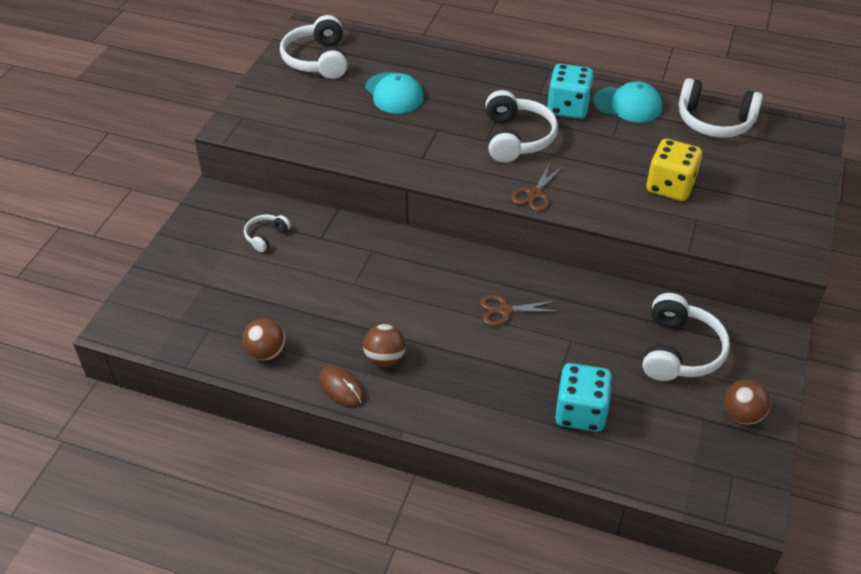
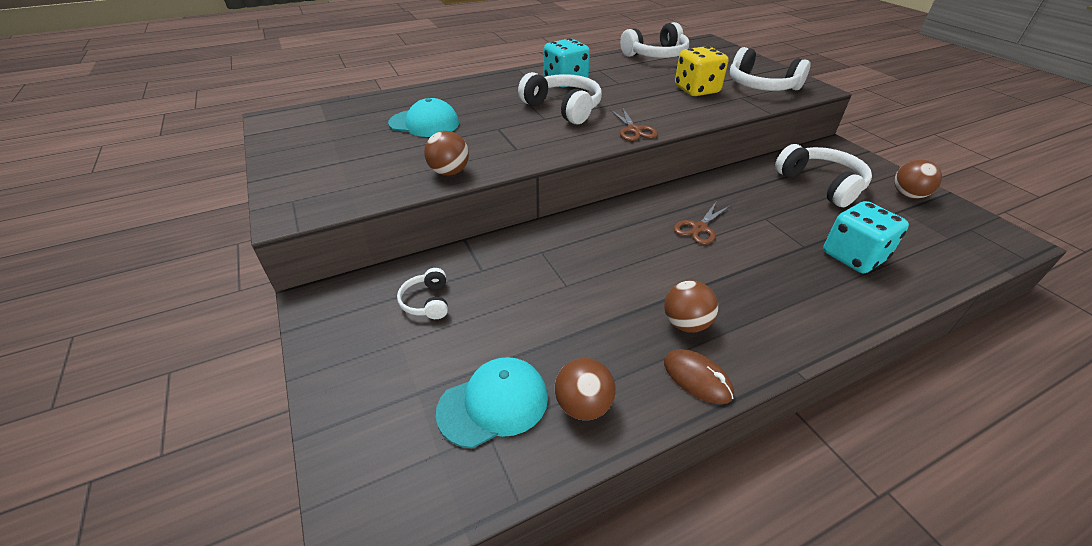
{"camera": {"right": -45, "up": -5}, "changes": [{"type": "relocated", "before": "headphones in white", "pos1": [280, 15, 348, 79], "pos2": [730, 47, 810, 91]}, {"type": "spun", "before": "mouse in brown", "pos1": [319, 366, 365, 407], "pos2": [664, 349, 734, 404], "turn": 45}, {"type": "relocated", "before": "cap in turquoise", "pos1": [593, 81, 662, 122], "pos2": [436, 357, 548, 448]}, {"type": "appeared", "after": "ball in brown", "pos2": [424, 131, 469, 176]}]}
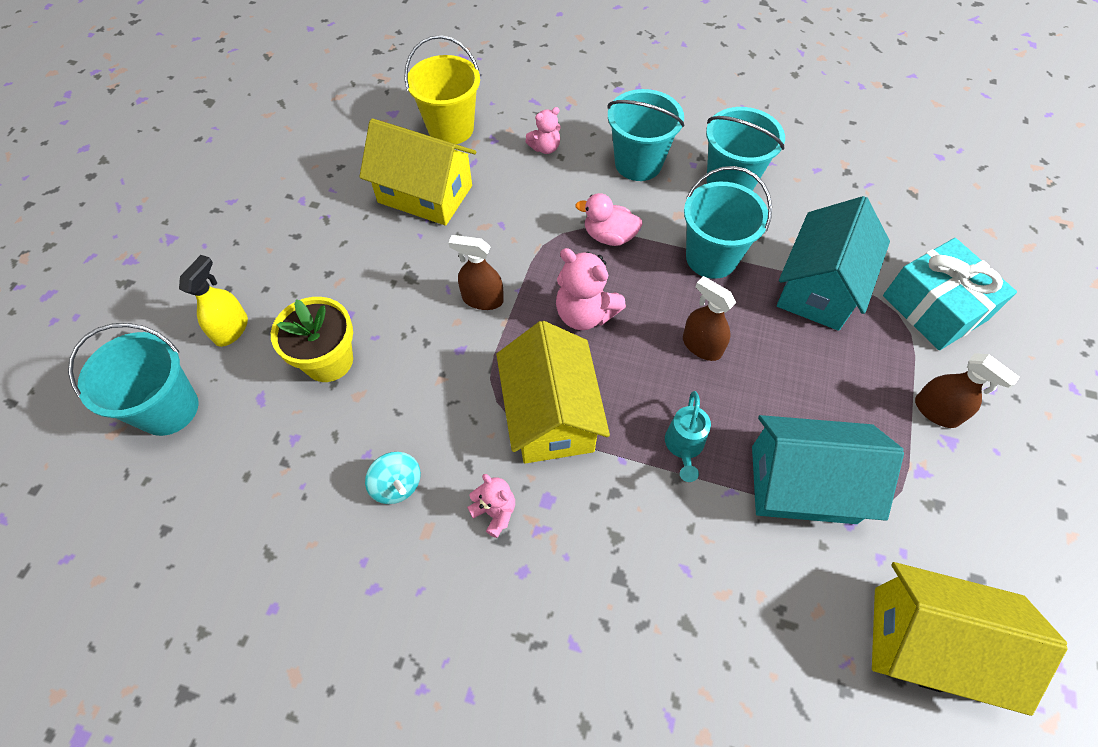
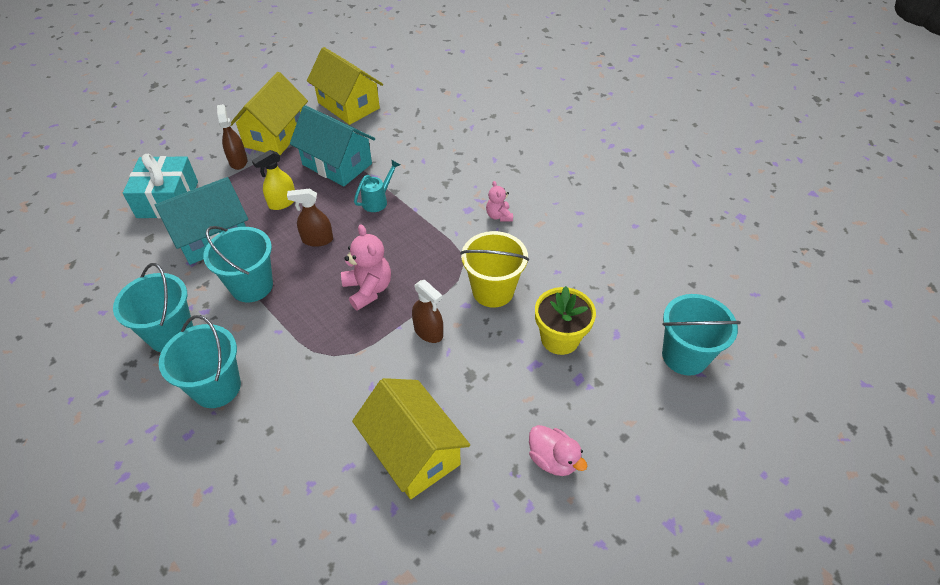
{"camera": {"right": -150, "up": -10}, "changes": [{"type": "relocated", "before": "spray bottle in yellow", "pos1": [179, 255, 248, 347], "pos2": [252, 150, 295, 210]}, {"type": "missing", "before": "spinning top in turquoise", "pos1": [365, 452, 421, 504]}, {"type": "relocated", "before": "bucket in yellow", "pos1": [405, 35, 480, 144], "pos2": [460, 231, 529, 307]}, {"type": "relocated", "before": "house in yellow", "pos1": [496, 321, 610, 463], "pos2": [231, 72, 308, 155]}, {"type": "missing", "before": "teddy bear in pink", "pos1": [525, 107, 561, 154]}, {"type": "relocated", "before": "duck in pink", "pos1": [575, 193, 643, 246], "pos2": [529, 425, 588, 476]}, {"type": "spun", "before": "spray bottle in brown", "pos1": [683, 276, 736, 361], "pos2": [287, 188, 333, 247], "turn": 105}]}
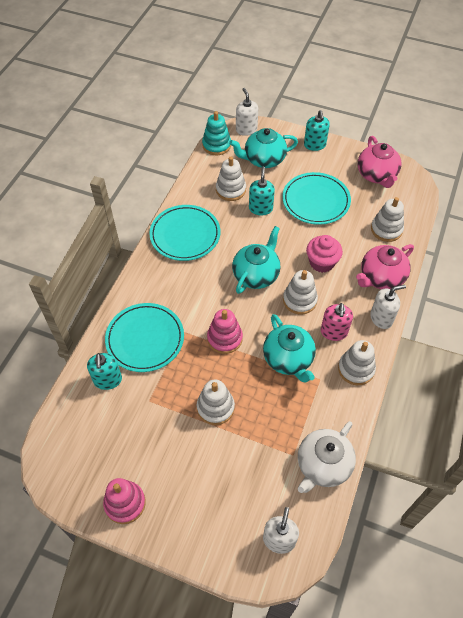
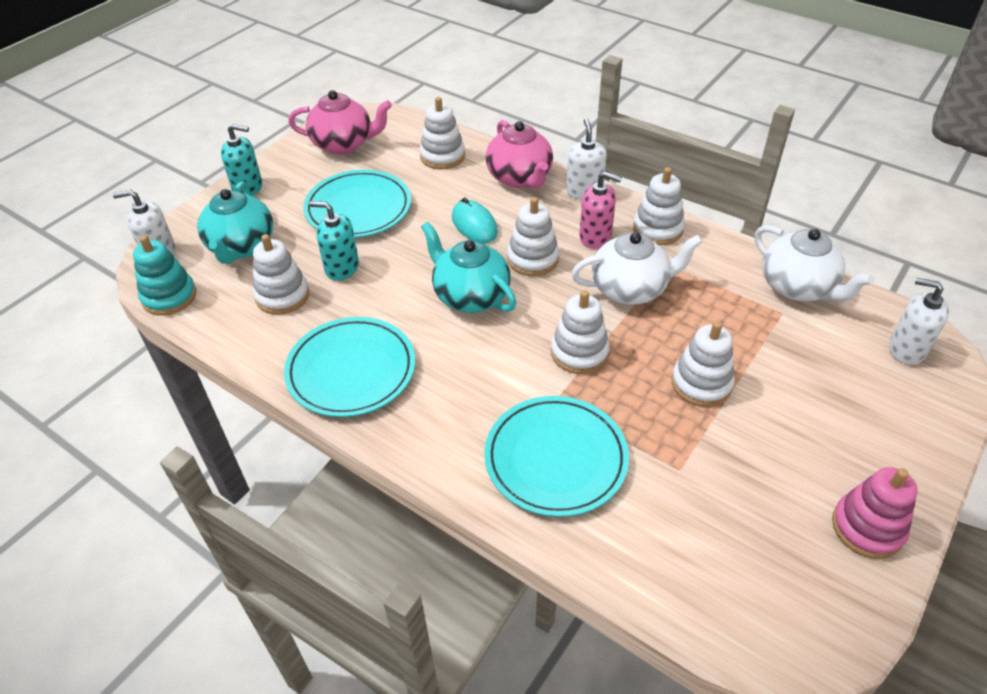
{"camera": {"right": -75, "up": -10}, "changes": [{"type": "missing", "before": "soap dispenser in turquoise", "pos1": [87, 353, 122, 390]}, {"type": "colour", "before": "stacking toy in pink", "after": "stacking toy in white", "pos1": [207, 309, 243, 354], "pos2": [551, 290, 610, 374]}, {"type": "colour", "before": "teapot in turquoise", "after": "teapot in white", "pos1": [263, 314, 316, 383], "pos2": [571, 232, 703, 305]}, {"type": "exchanged", "before": "cupcake in pink", "after": "mouse in turquoise", "pos1": [306, 235, 343, 273], "pos2": [452, 198, 498, 243]}]}
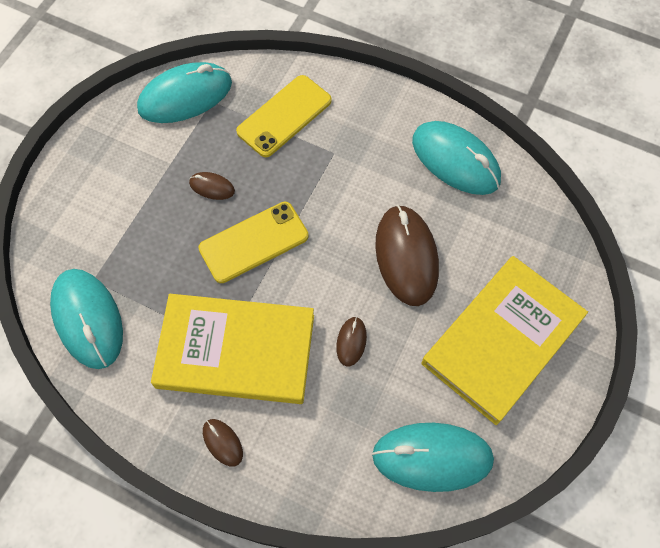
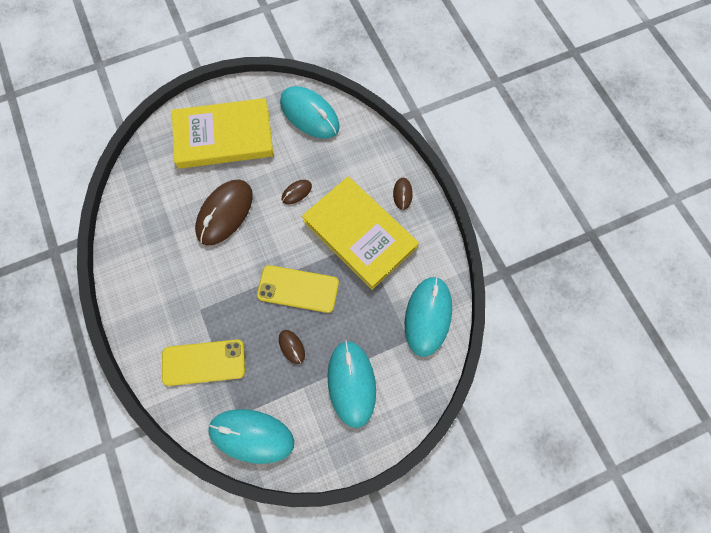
{"camera": {"right": -140, "up": 5}, "changes": [{"type": "relocated", "before": "mouse in turquoise", "pos1": [412, 121, 501, 195], "pos2": [328, 340, 376, 428]}]}
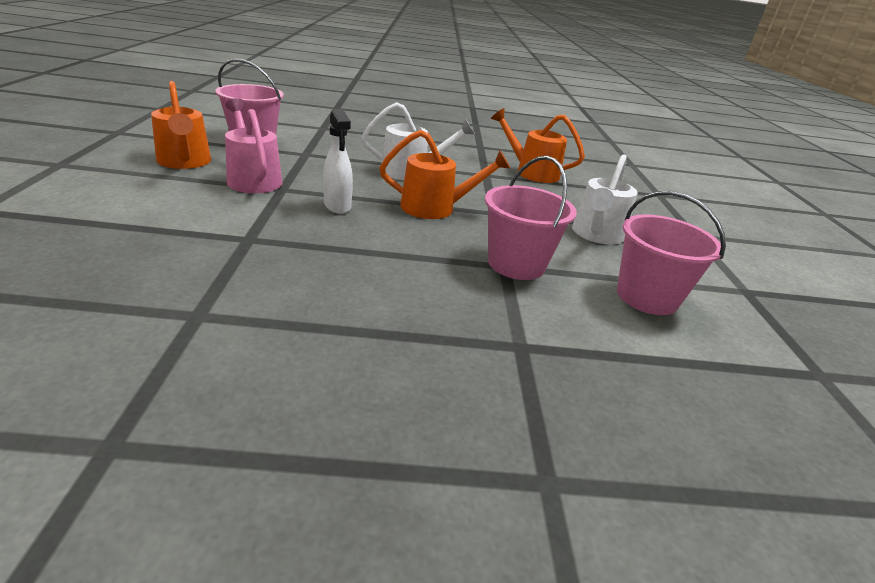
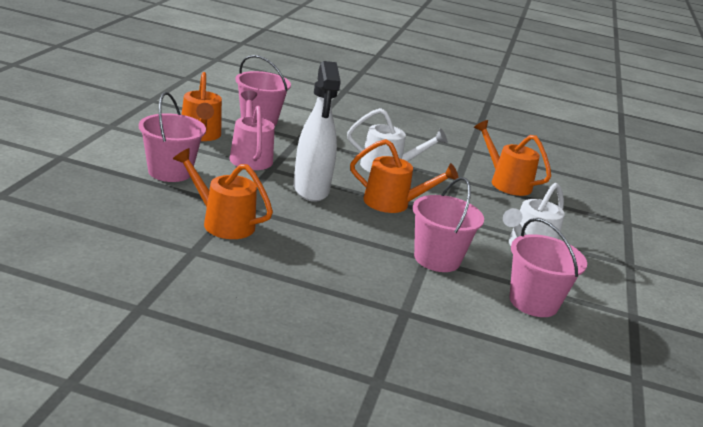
{"camera": {"right": 15, "up": -5}, "changes": [{"type": "size", "before": "spray bottle in white", "pos1": [323, 109, 353, 214], "pos2": [293, 61, 341, 202], "scale": 1.7}, {"type": "appeared", "after": "bucket in pink", "pos2": [139, 92, 206, 182]}, {"type": "appeared", "after": "watering can in orange", "pos2": [173, 148, 273, 239]}]}
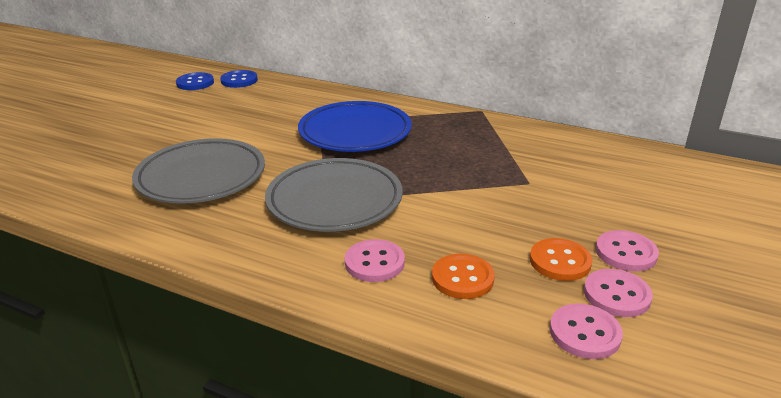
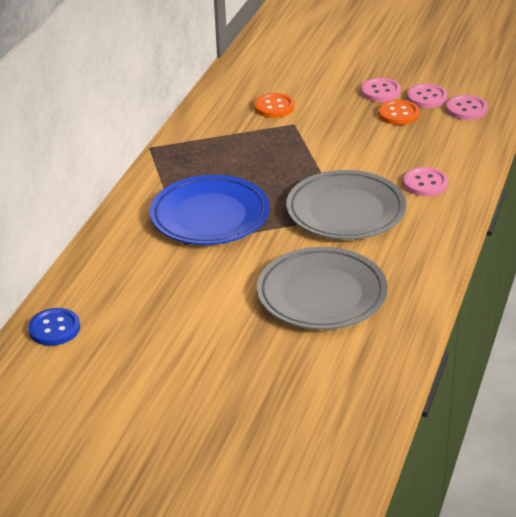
{"camera": {"right": -95, "up": 5}, "changes": [{"type": "missing", "before": "button in blue", "pos1": [176, 72, 214, 90]}, {"type": "relocated", "before": "button in orange", "pos1": [432, 254, 495, 299], "pos2": [254, 93, 295, 118]}]}
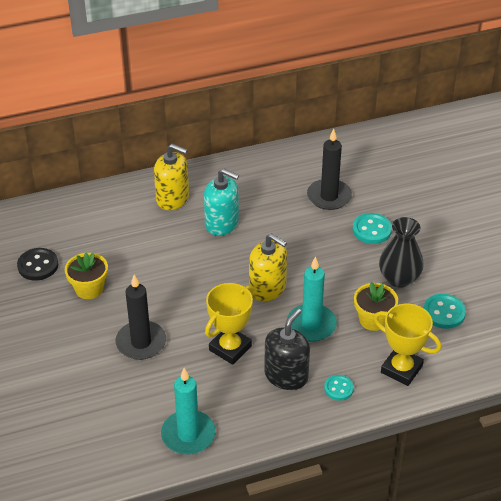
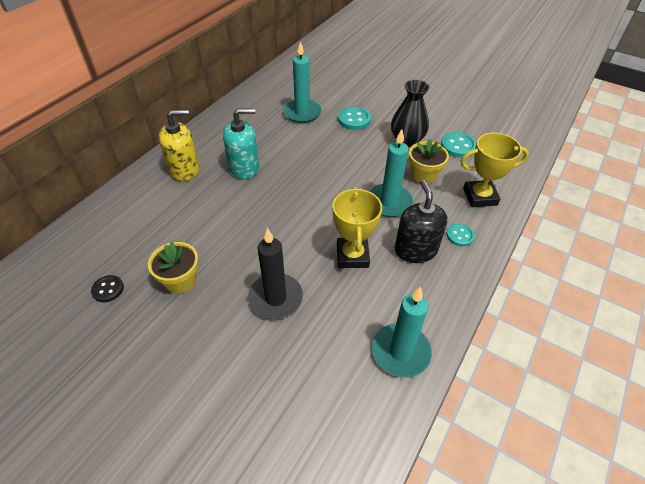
{"camera": {"right": -40, "up": 5}, "changes": [{"type": "size", "before": "button in black", "pos1": [17, 248, 58, 281], "pos2": [91, 275, 124, 302], "scale": 0.66}, {"type": "missing", "before": "soap dispenser in yellow", "pos1": [249, 233, 287, 301]}, {"type": "colour", "before": "candle in black", "after": "candle in turquoise", "pos1": [307, 129, 352, 210], "pos2": [283, 41, 321, 123]}]}
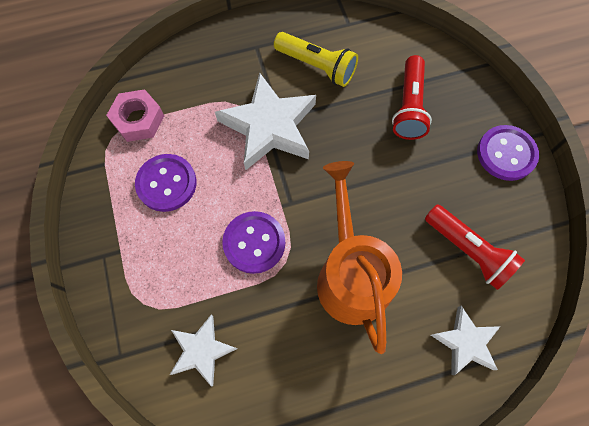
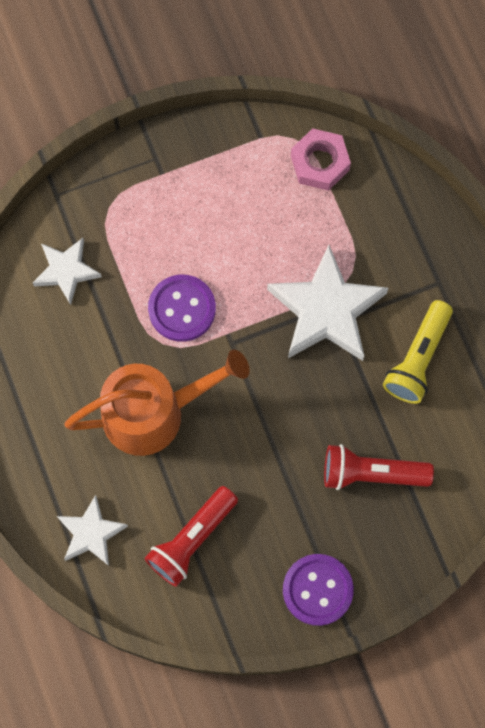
{"camera": {"right": 85, "up": 5}, "changes": [{"type": "missing", "before": "button in purple", "pos1": [135, 154, 196, 212]}]}
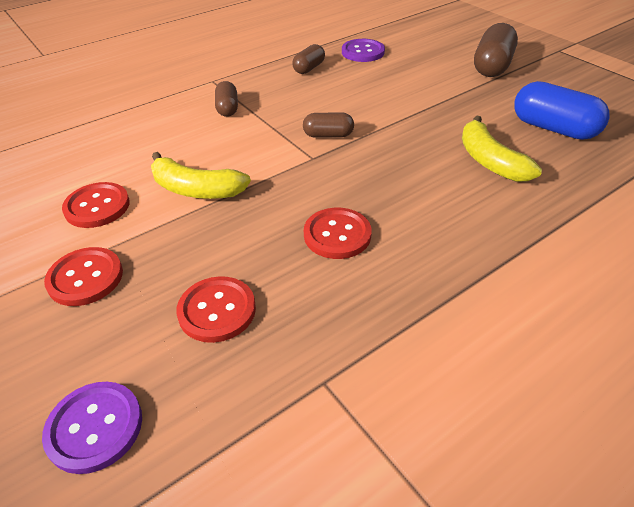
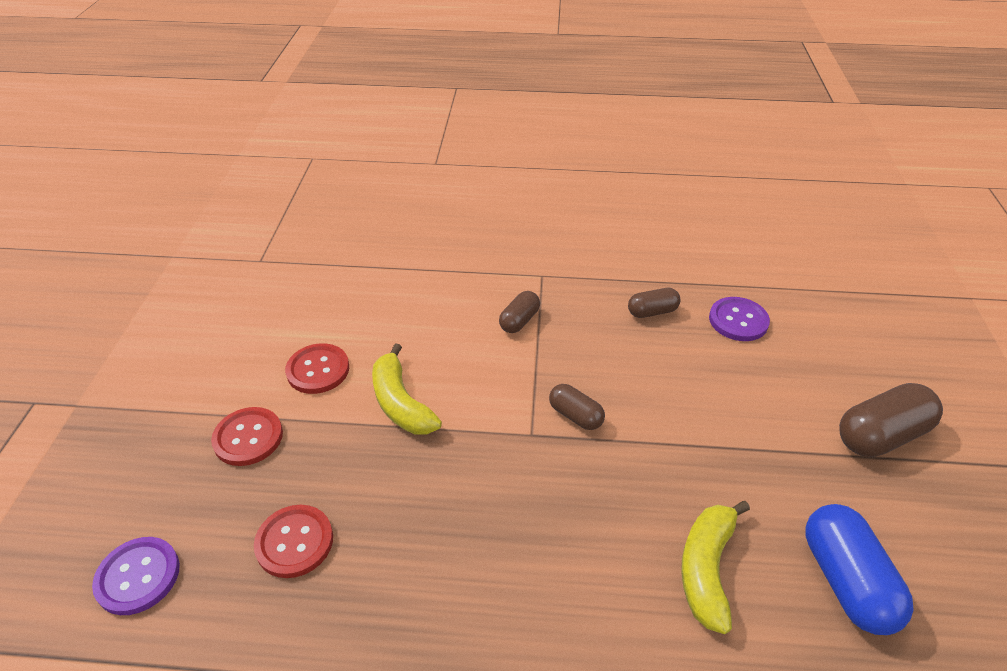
{"camera": {"right": 40, "up": 0}, "changes": [{"type": "missing", "before": "button in red", "pos1": [304, 208, 372, 259]}]}
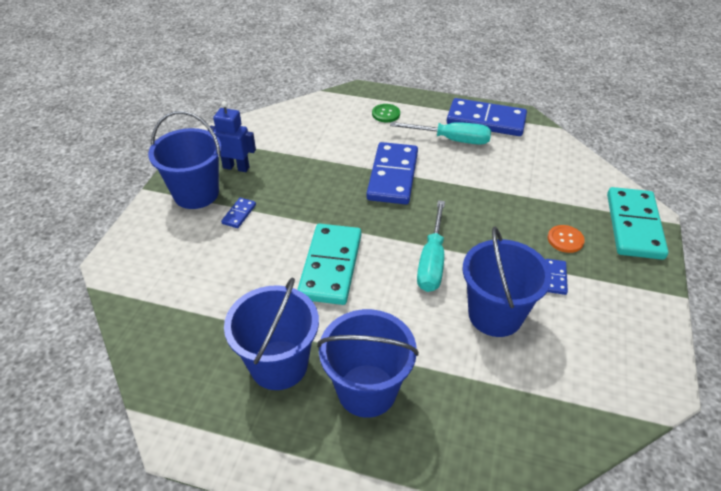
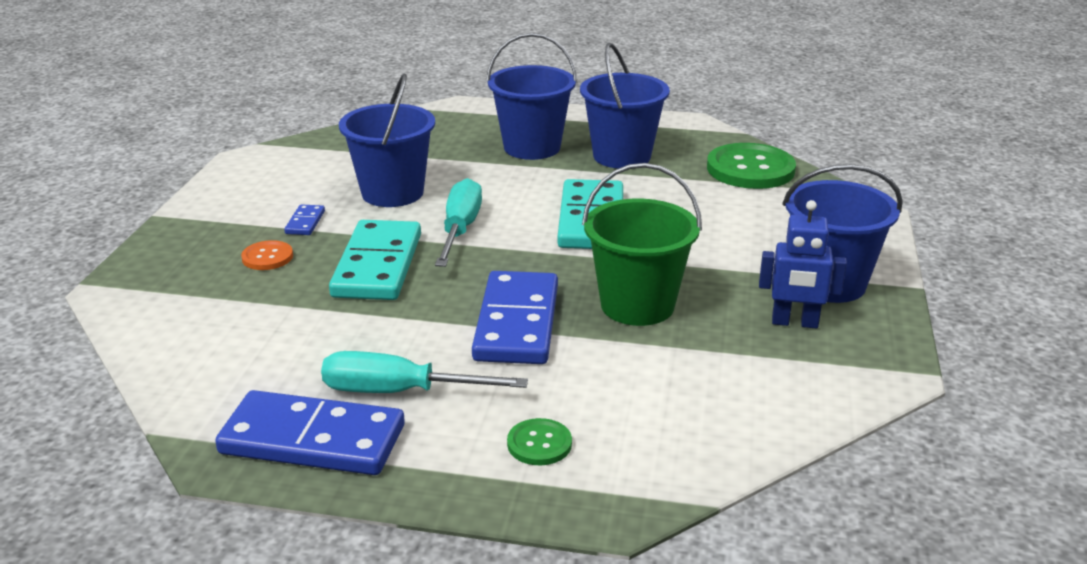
{"camera": {"right": 175, "up": -15}, "changes": [{"type": "missing", "before": "domino in blue", "pos1": [221, 198, 256, 228]}, {"type": "relocated", "before": "domino in turquoise", "pos1": [607, 187, 669, 260], "pos2": [329, 220, 421, 300]}, {"type": "appeared", "after": "bucket in green", "pos2": [582, 163, 702, 326]}, {"type": "appeared", "after": "button in green", "pos2": [707, 143, 796, 189]}]}
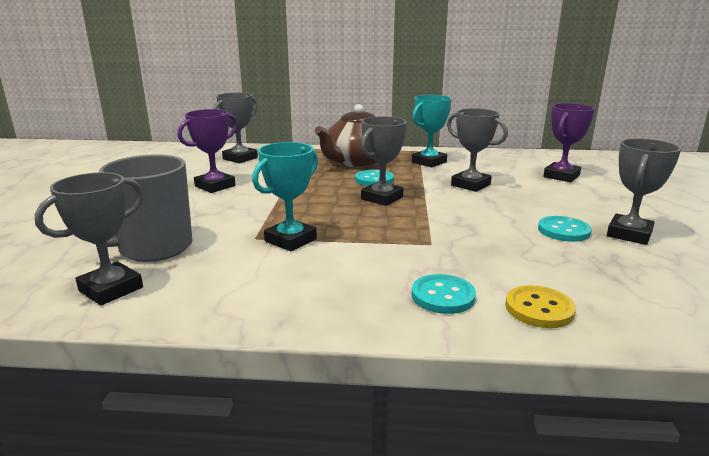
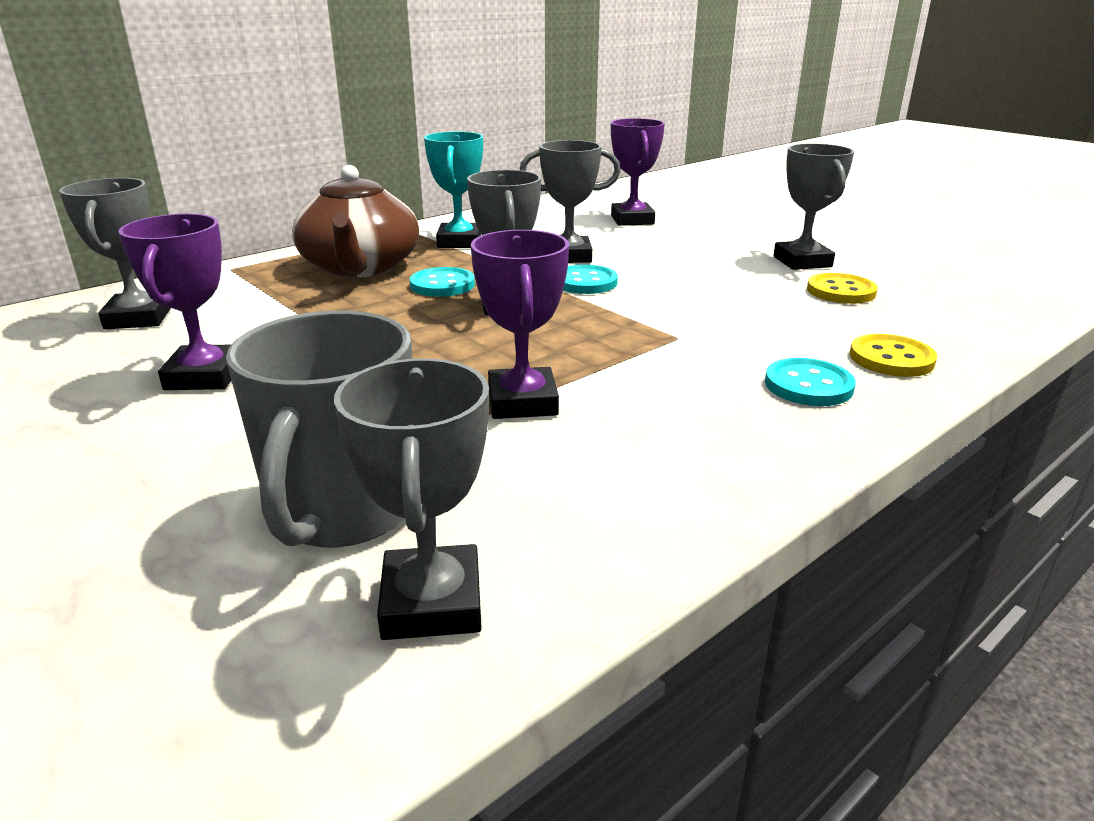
{"camera": {"right": -45, "up": 5}, "changes": [{"type": "colour", "before": "trophy in turquoise", "after": "trophy in purple", "pos1": [252, 142, 318, 252], "pos2": [471, 230, 569, 419]}, {"type": "relocated", "before": "button in turquoise", "pos1": [538, 216, 591, 242], "pos2": [563, 265, 618, 294]}, {"type": "appeared", "after": "button in yellow", "pos2": [807, 273, 878, 304]}]}
